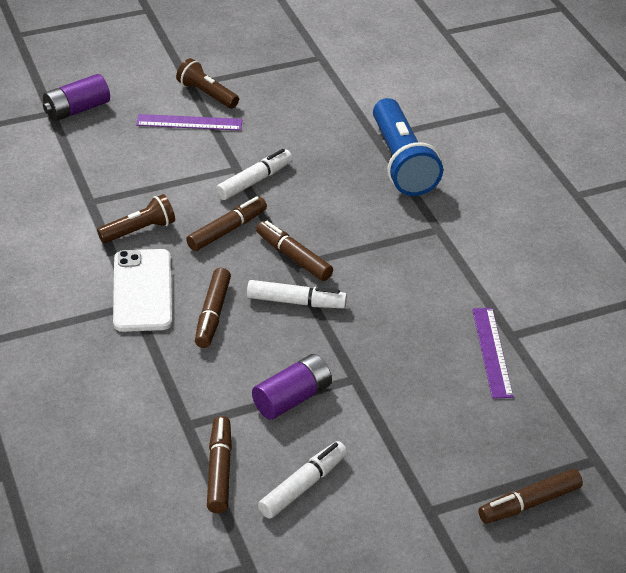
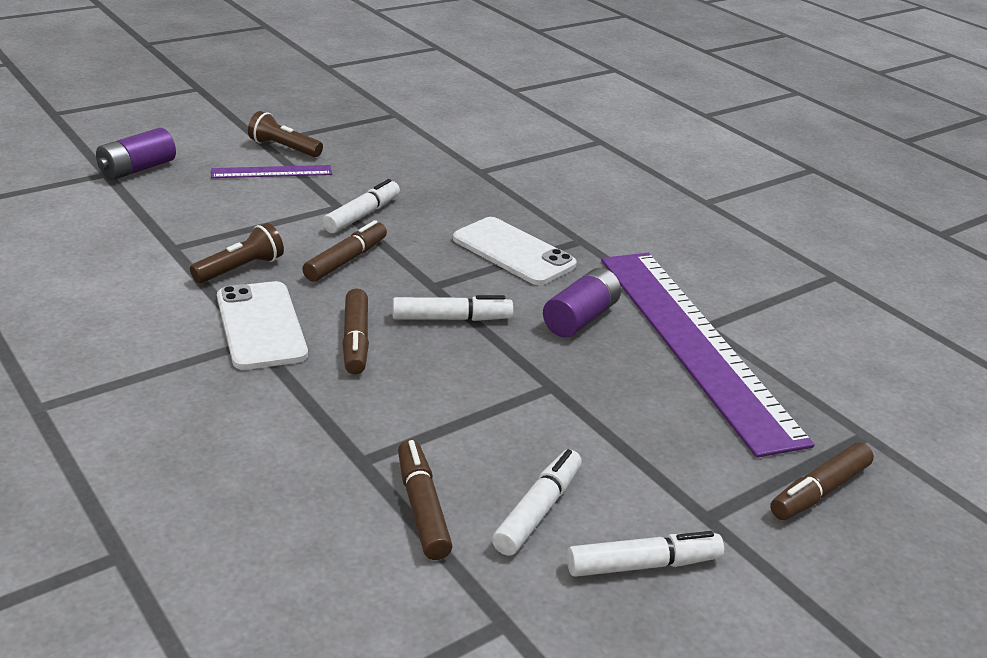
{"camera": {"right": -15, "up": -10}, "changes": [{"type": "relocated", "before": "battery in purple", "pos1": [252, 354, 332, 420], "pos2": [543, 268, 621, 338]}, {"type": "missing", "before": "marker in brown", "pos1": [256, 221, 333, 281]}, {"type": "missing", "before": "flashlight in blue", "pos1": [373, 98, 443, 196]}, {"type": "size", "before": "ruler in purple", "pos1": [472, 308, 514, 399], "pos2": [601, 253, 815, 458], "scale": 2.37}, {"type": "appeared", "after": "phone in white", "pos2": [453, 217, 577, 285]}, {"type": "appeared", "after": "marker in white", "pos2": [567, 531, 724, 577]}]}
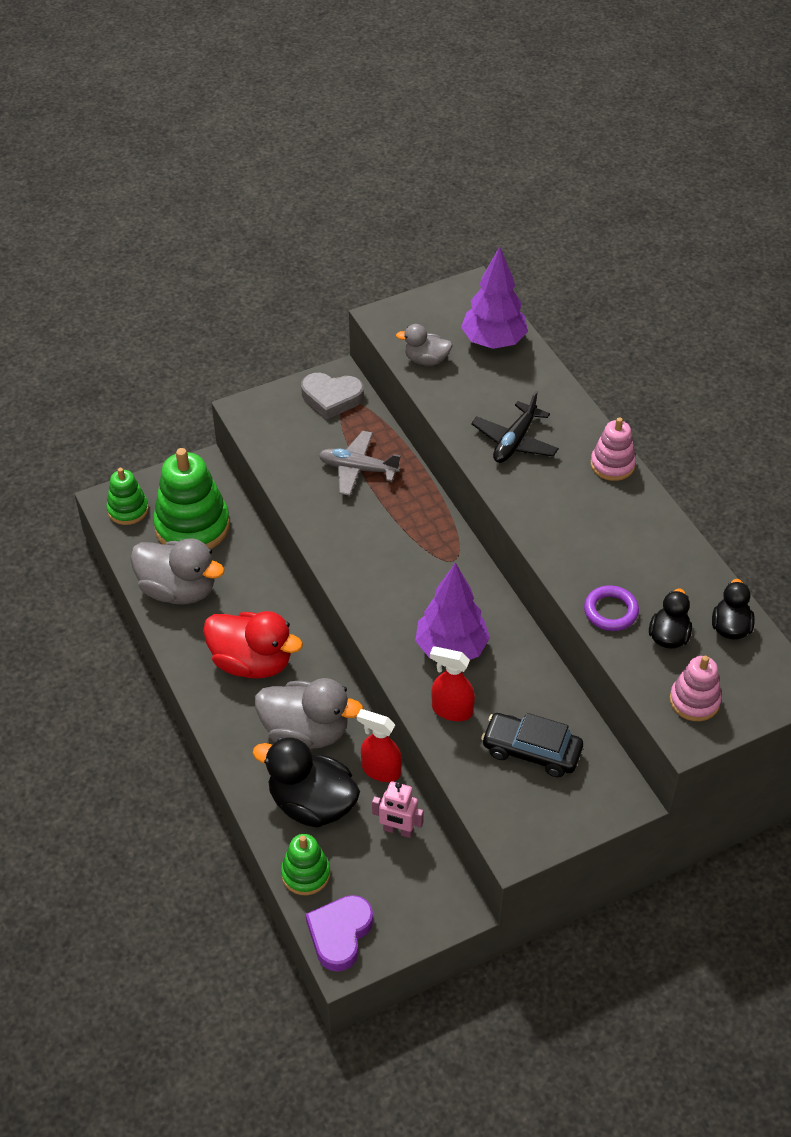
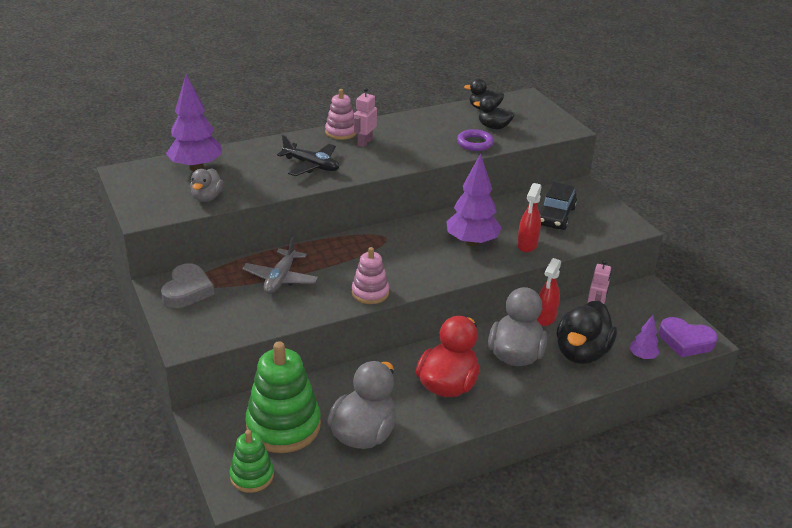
{"camera": {"right": -90, "up": -15}, "changes": [{"type": "exchanged", "before": "stacking toy in green", "after": "tree in purple", "pos1": [281, 834, 330, 895], "pos2": [629, 315, 660, 359]}, {"type": "relocated", "before": "stacking toy in pink", "pos1": [670, 656, 722, 721], "pos2": [352, 247, 389, 304]}, {"type": "appeared", "after": "robot in pink", "pos2": [354, 87, 377, 147]}]}
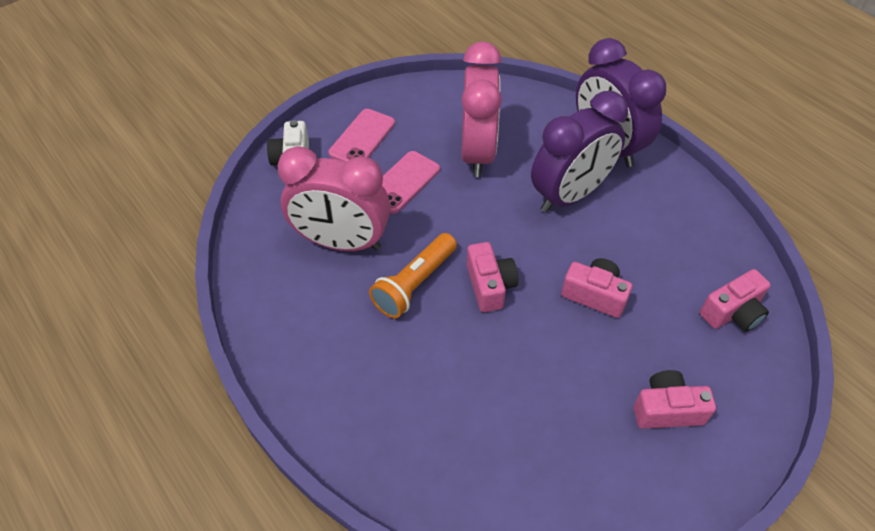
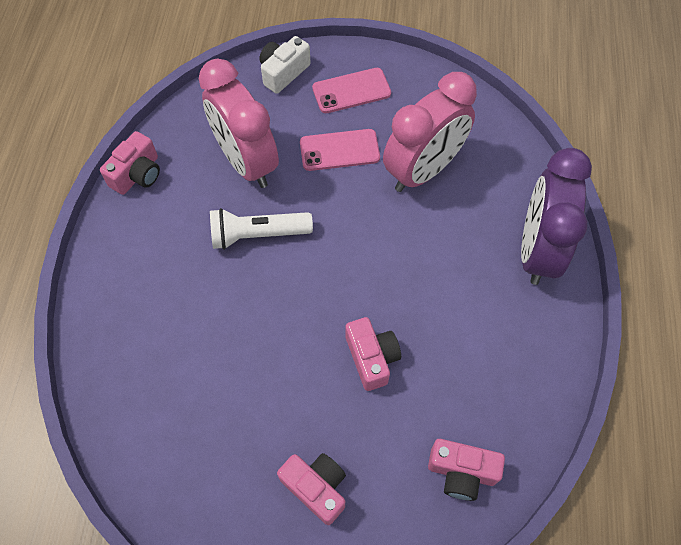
{"camera": {"right": 45, "up": 10}, "changes": [{"type": "colour", "before": "flashlight in orange", "after": "flashlight in white", "pos1": [369, 233, 457, 318], "pos2": [210, 208, 313, 250]}, {"type": "relocated", "before": "camera in pink", "pos1": [467, 242, 518, 312], "pos2": [100, 131, 160, 195]}, {"type": "missing", "before": "clock in purple", "pos1": [531, 91, 628, 213]}]}
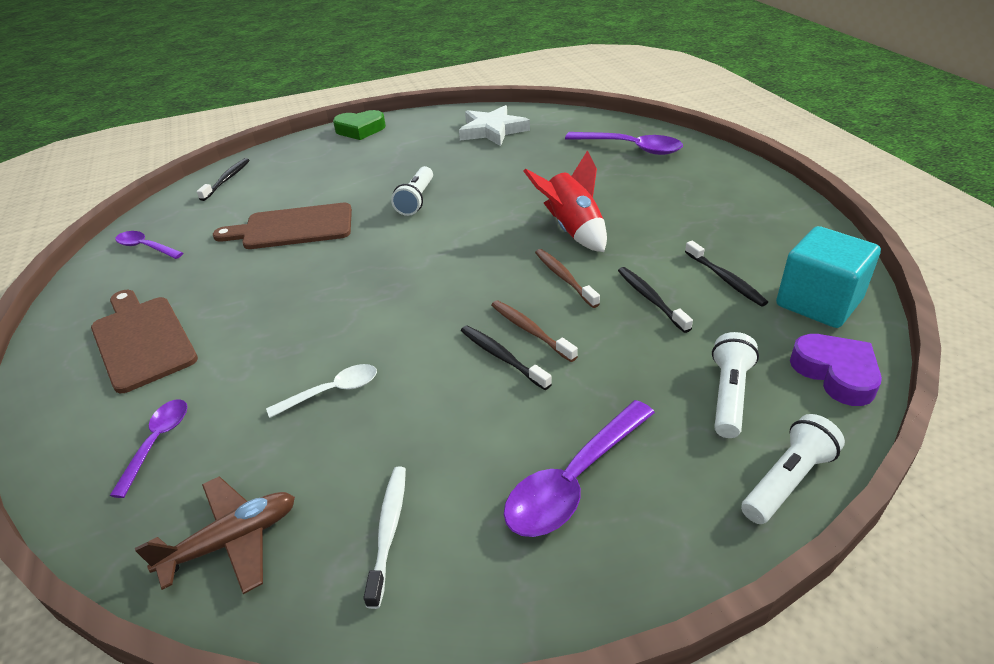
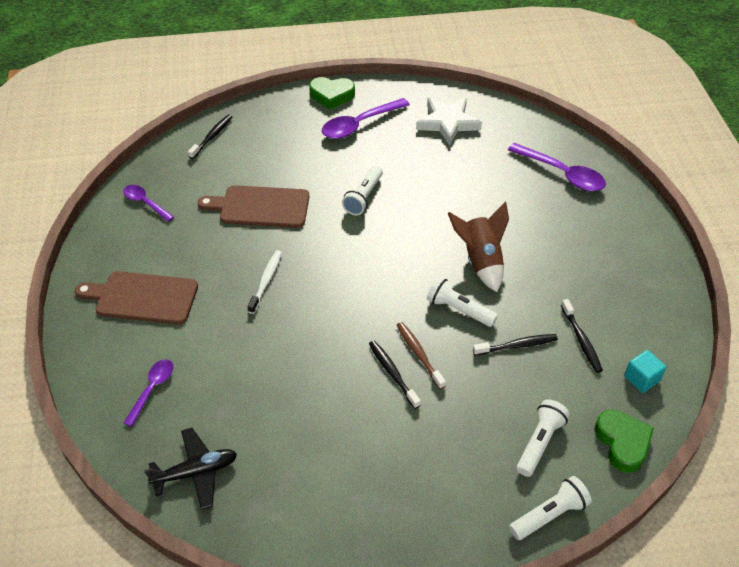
{"camera": {"right": 10, "up": 10}, "changes": [{"type": "spun", "before": "cutting board in brown", "pos1": [91, 290, 198, 393], "pos2": [75, 271, 198, 325], "turn": -60}, {"type": "colour", "before": "plane in brown", "after": "plane in black", "pos1": [135, 476, 295, 594], "pos2": [144, 428, 237, 510]}, {"type": "missing", "before": "spoon in white", "pos1": [266, 364, 377, 418]}, {"type": "relocated", "before": "toothbrush in white", "pos1": [363, 467, 406, 609], "pos2": [247, 250, 282, 314]}, {"type": "relocated", "before": "spoon in purple", "pos1": [504, 400, 655, 537], "pos2": [322, 98, 410, 139]}, {"type": "colour", "before": "rocket in red", "after": "rocket in brown", "pos1": [524, 150, 607, 252], "pos2": [448, 201, 509, 292]}, {"type": "exchanged", "before": "toothbrush in brown", "after": "flashlight in white", "pos1": [535, 249, 600, 308], "pos2": [427, 277, 498, 327]}, {"type": "spun", "before": "toothbrush in black", "pos1": [618, 267, 693, 333], "pos2": [473, 334, 558, 356], "turn": 90}, {"type": "size", "before": "cube in turquoise", "pos1": [776, 226, 881, 328], "pos2": [624, 350, 666, 393], "scale": 0.53}, {"type": "colour", "before": "heart in purple", "after": "heart in green", "pos1": [790, 334, 882, 406], "pos2": [594, 410, 654, 473]}]}
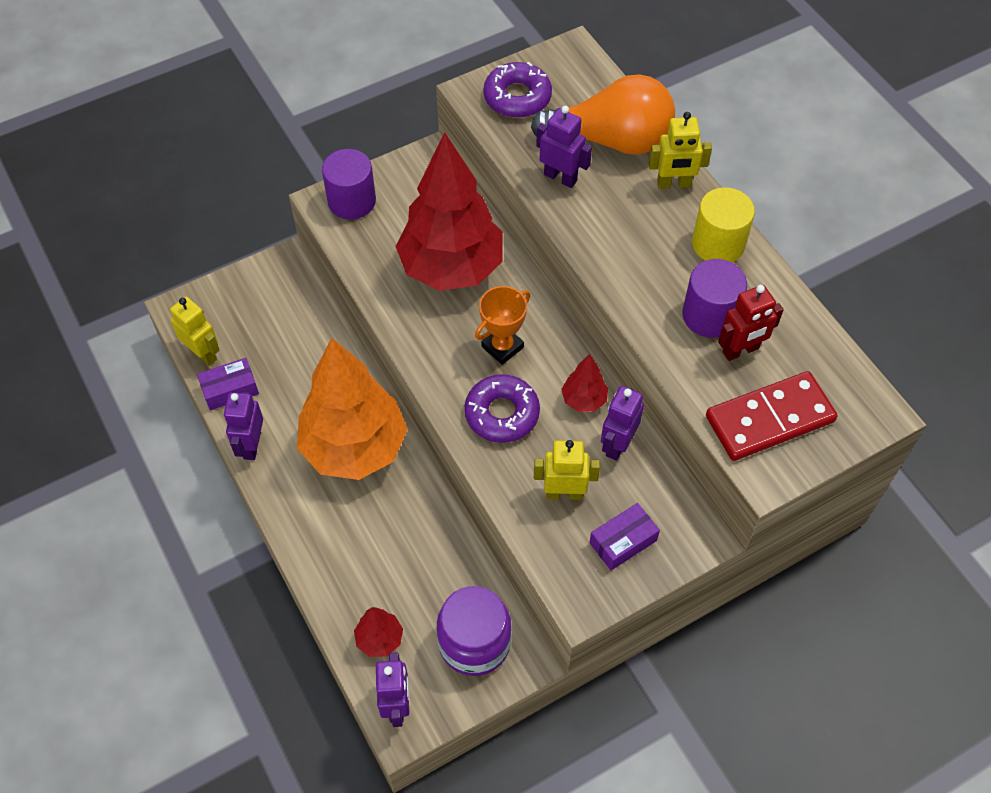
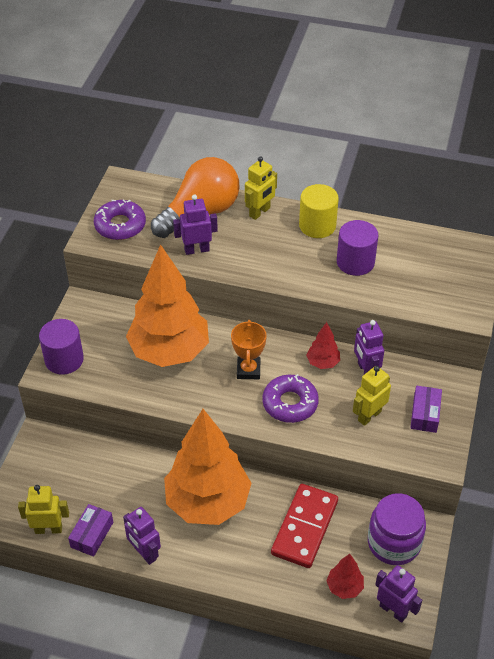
{"camera": {"right": -45, "up": -10}, "changes": [{"type": "colour", "before": "tree in red", "after": "tree in orange", "pos1": [396, 132, 503, 291], "pos2": [126, 244, 209, 367]}, {"type": "relocated", "before": "domino in red", "pos1": [706, 371, 838, 461], "pos2": [271, 484, 338, 568]}, {"type": "missing", "before": "robot in red", "pos1": [718, 285, 784, 361]}]}
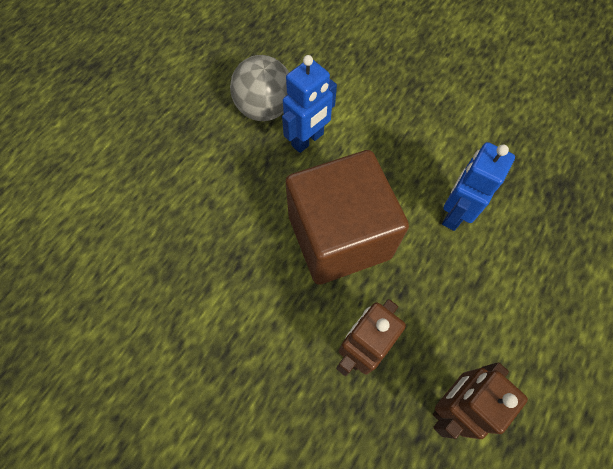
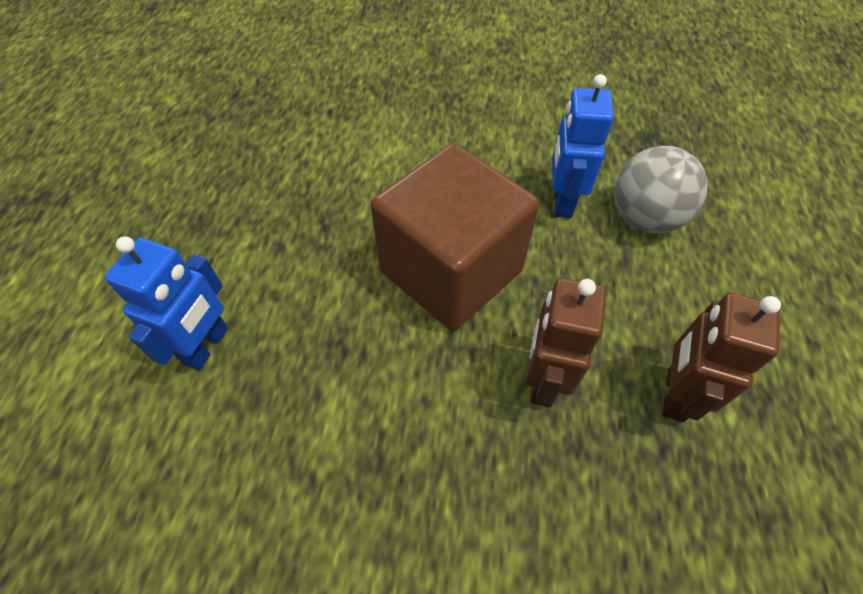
{"camera": {"right": -25, "up": -10}, "changes": [{"type": "relocated", "before": "ball in grey", "pos1": [230, 55, 289, 121], "pos2": [614, 146, 708, 233]}, {"type": "relocated", "before": "robot in blue", "pos1": [282, 55, 337, 153], "pos2": [105, 236, 228, 370]}]}
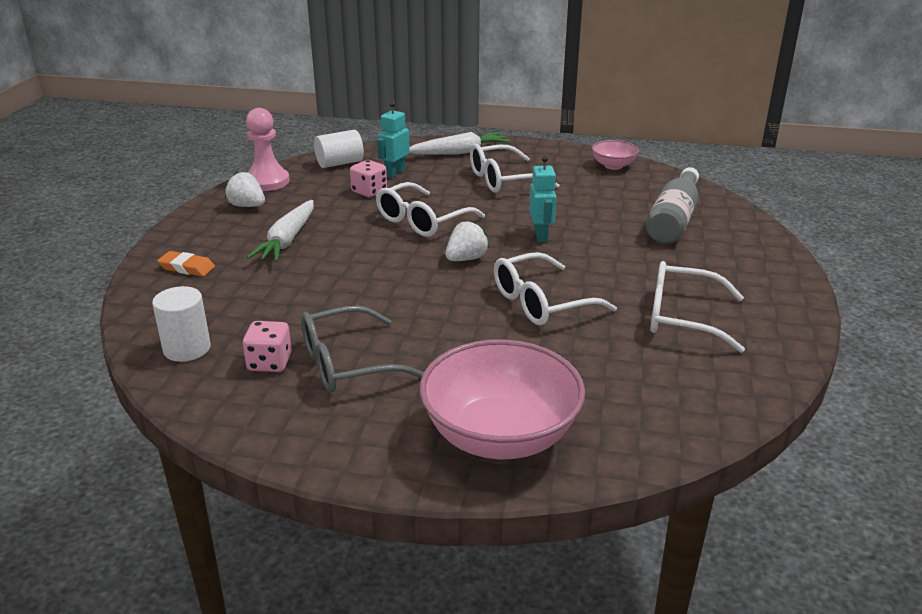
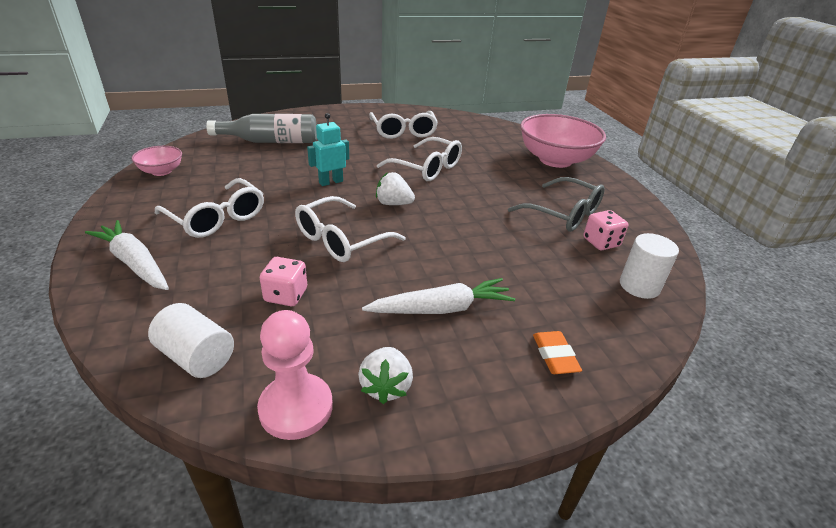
{"camera": {"right": -120, "up": 5}, "changes": [{"type": "spun", "before": "glasses in white", "pos1": [376, 182, 485, 237], "pos2": [295, 196, 406, 262], "turn": 120}, {"type": "missing", "before": "robot in turquoise", "pos1": [377, 101, 410, 178]}]}
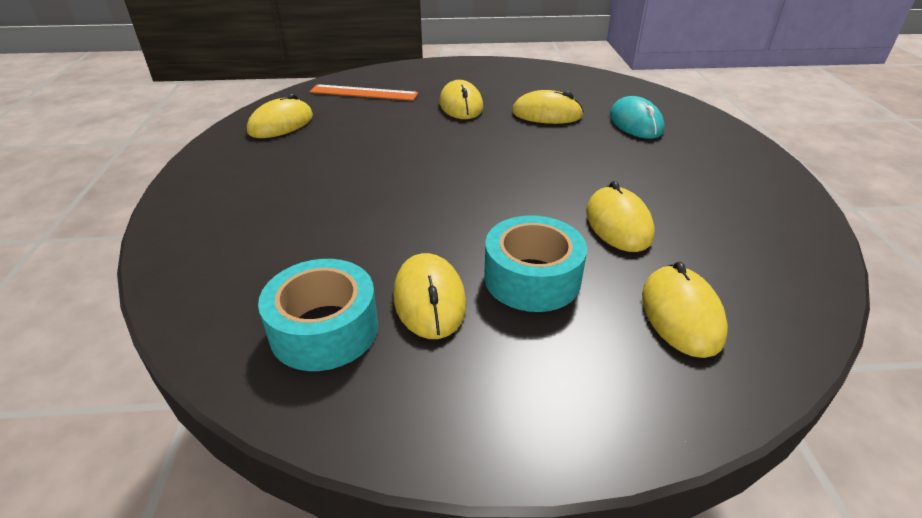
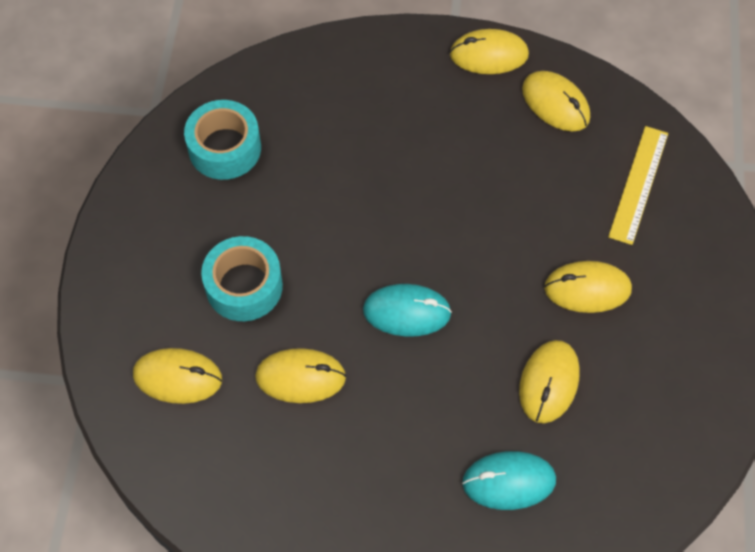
{"camera": {"right": 100, "up": 25}, "changes": [{"type": "colour", "before": "ruler in orange", "after": "ruler in yellow", "pos1": [309, 84, 418, 101], "pos2": [608, 126, 668, 245]}, {"type": "relocated", "before": "mouse in yellow", "pos1": [393, 253, 466, 339], "pos2": [450, 29, 529, 74]}, {"type": "appeared", "after": "mouse in turquoise", "pos2": [363, 284, 452, 337]}]}
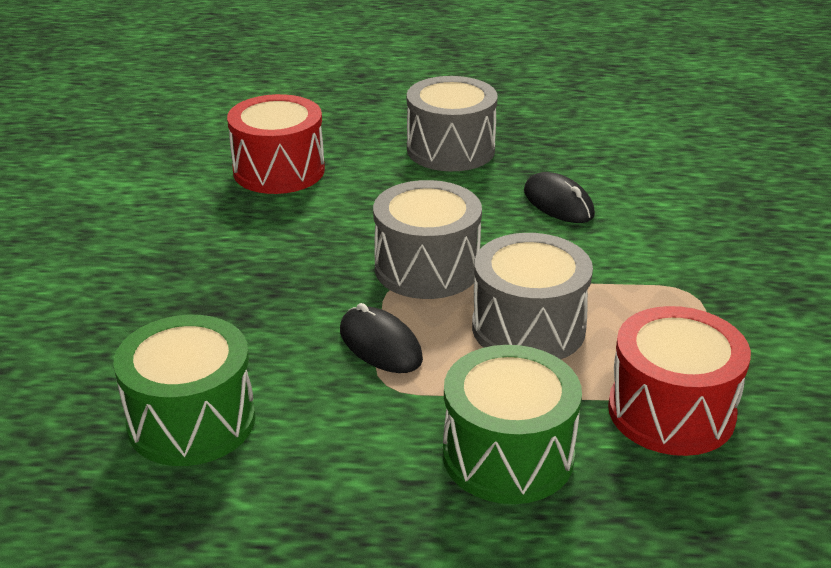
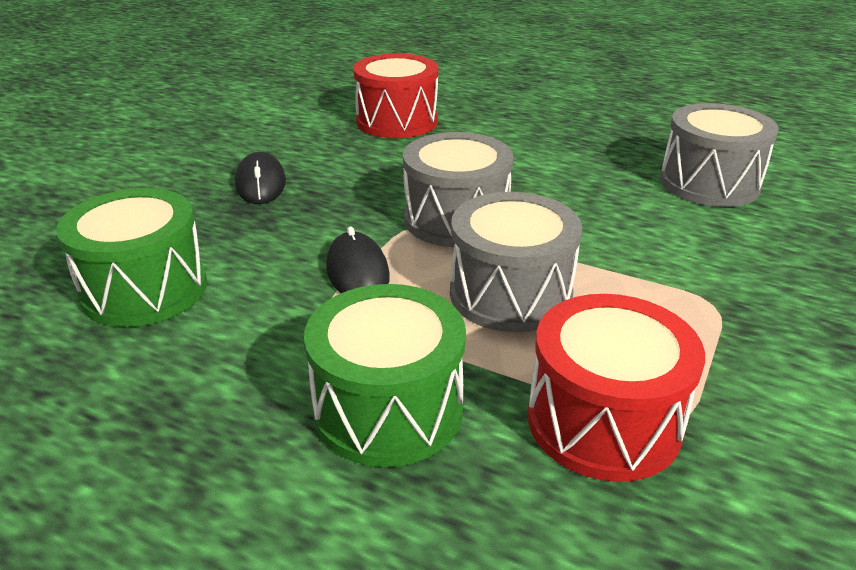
{"camera": {"right": 25, "up": 0}, "changes": [{"type": "relocated", "before": "drum in grey", "pos1": [407, 76, 498, 171], "pos2": [660, 103, 779, 207]}, {"type": "relocated", "before": "mouse in black", "pos1": [524, 172, 595, 223], "pos2": [235, 152, 286, 204]}]}
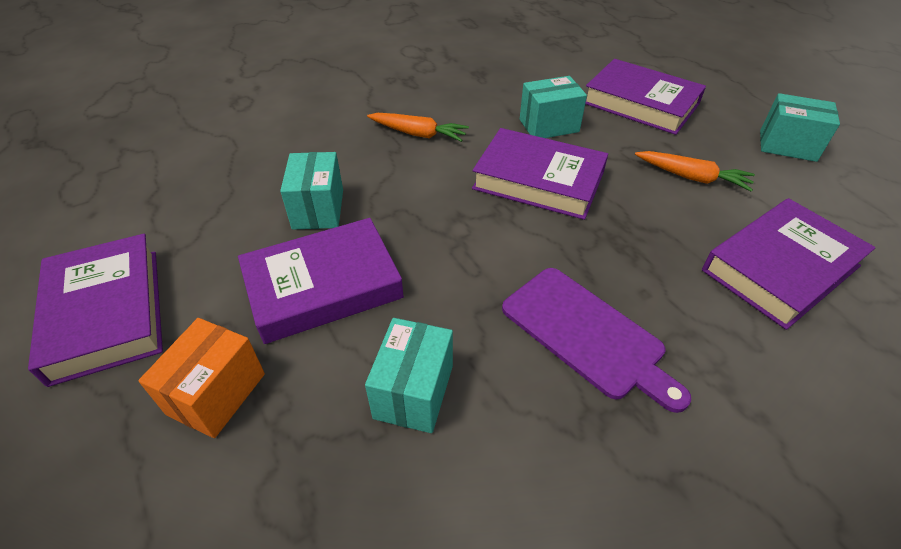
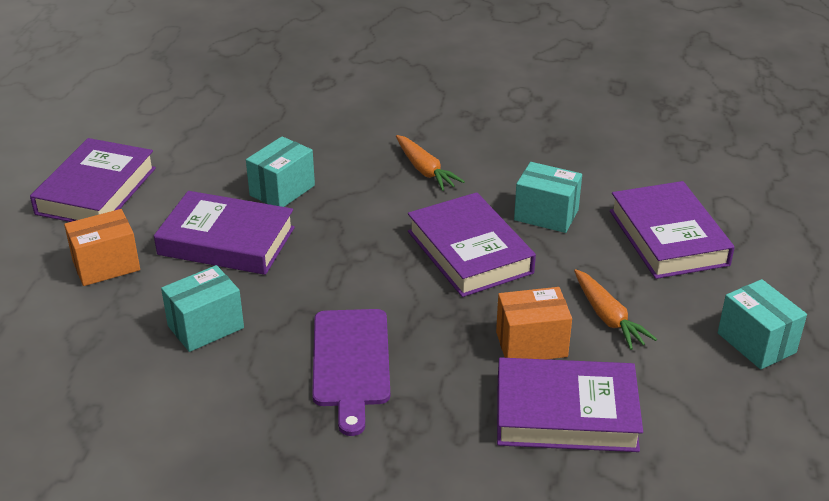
{"camera": {"right": 40, "up": -10}, "changes": [{"type": "appeared", "after": "box in orange", "pos2": [496, 287, 572, 359]}]}
